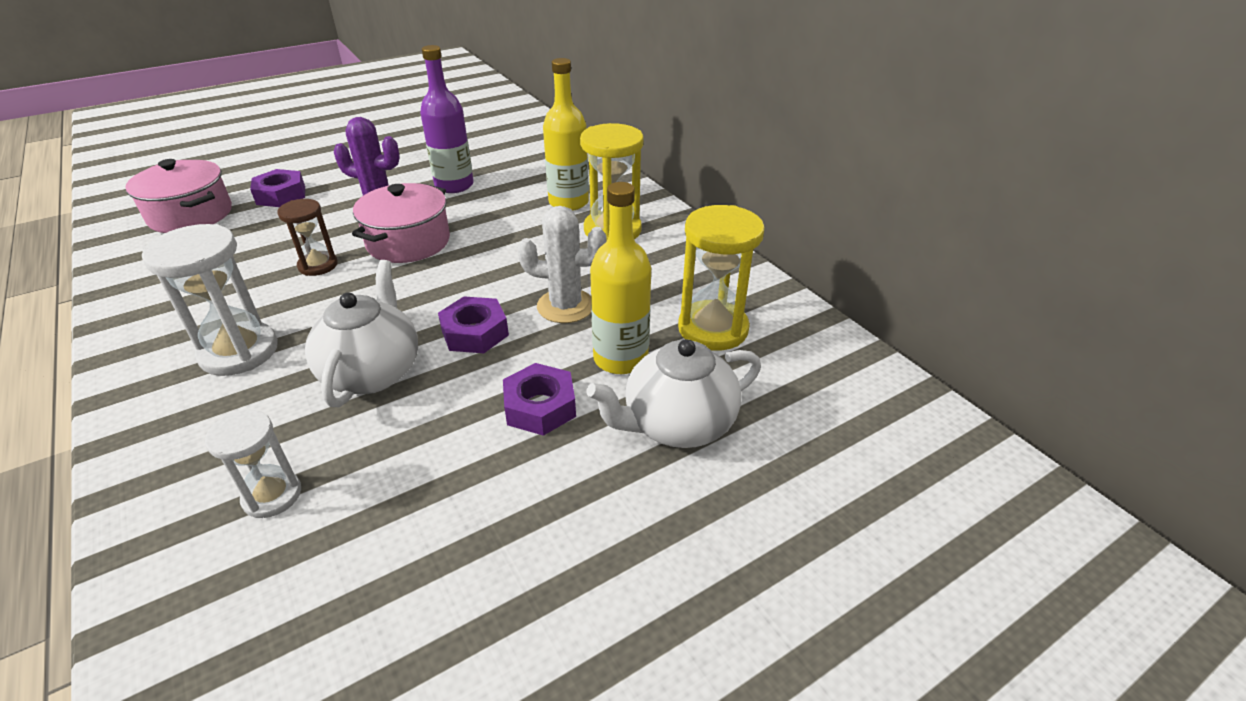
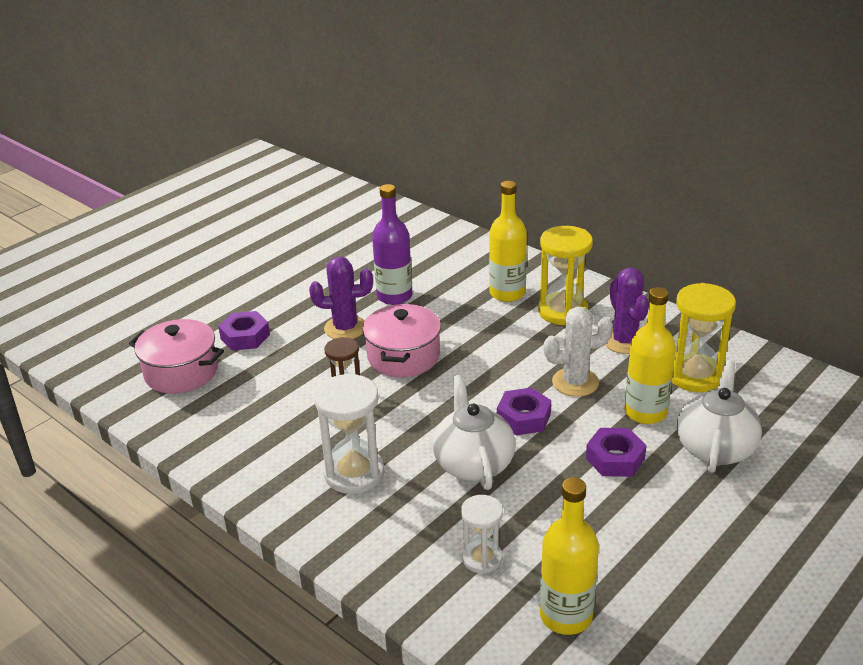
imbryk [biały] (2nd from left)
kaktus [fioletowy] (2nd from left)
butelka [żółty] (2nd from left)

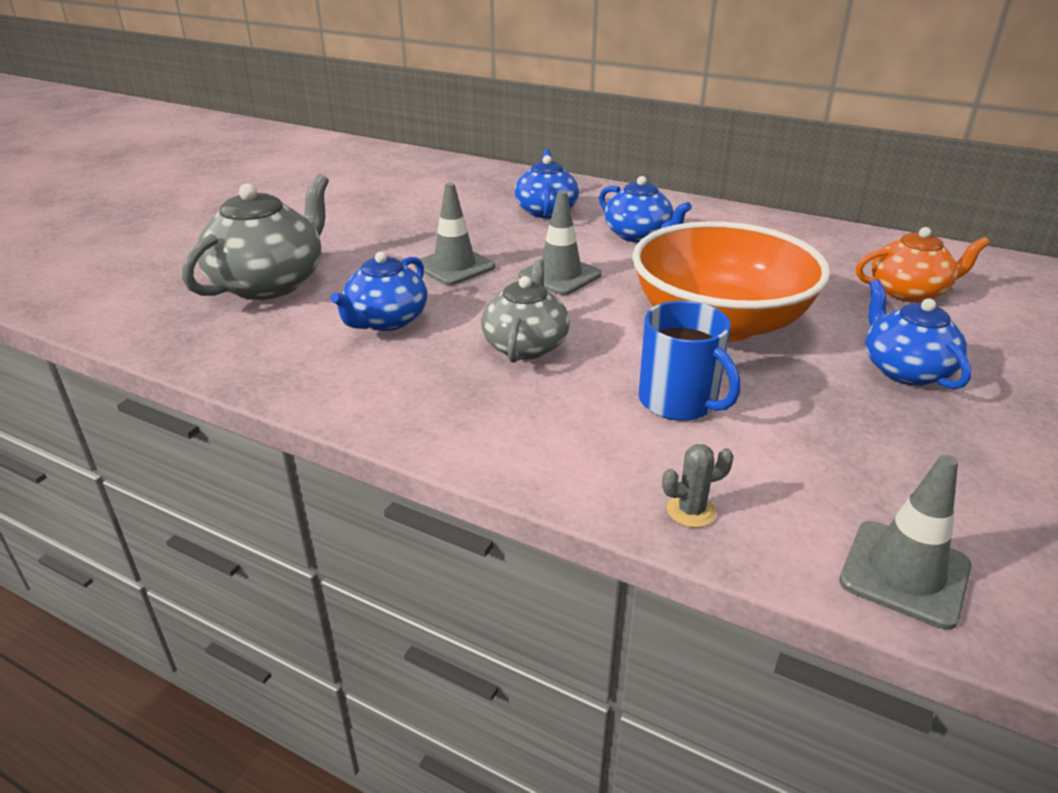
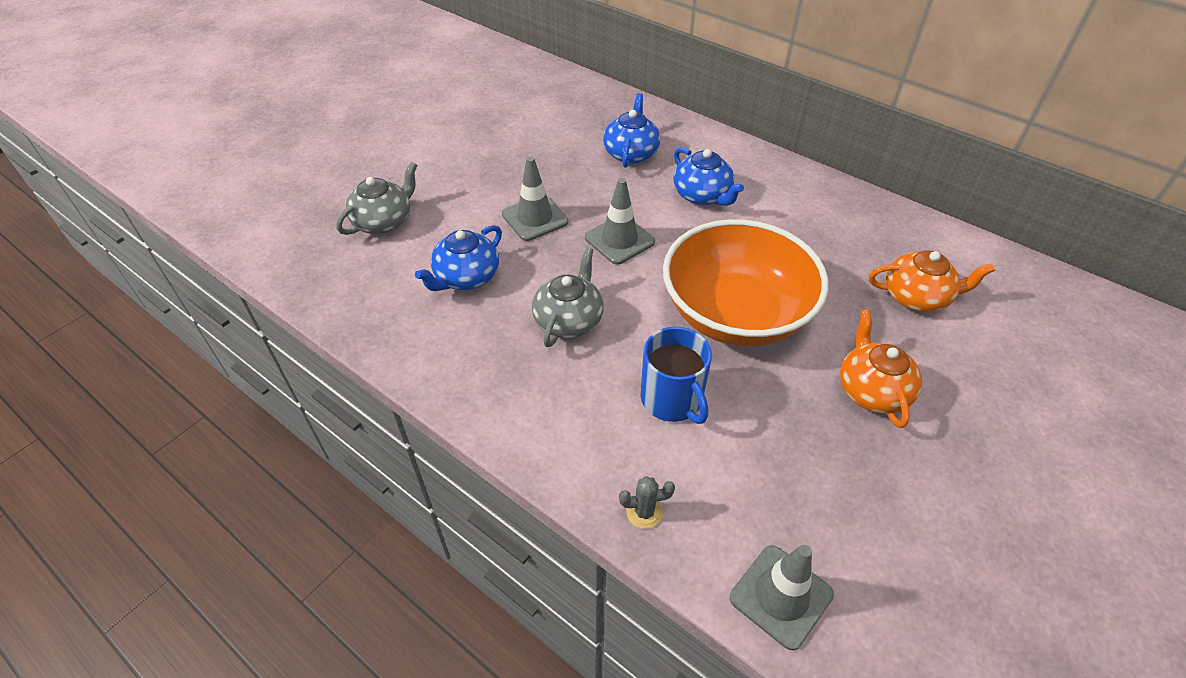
imbryk [szary] (1st from left)
imbryk [pomarańczowy] (1st from left)

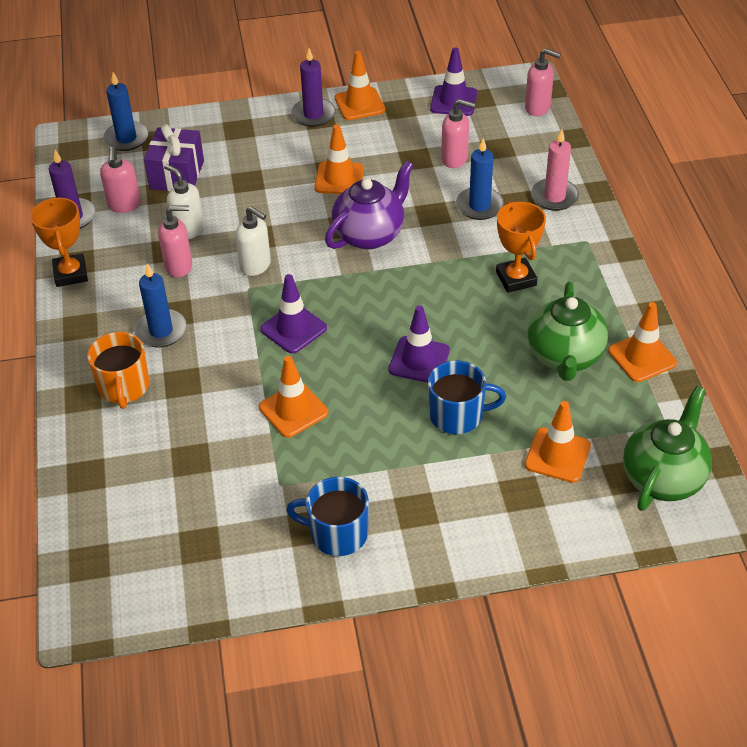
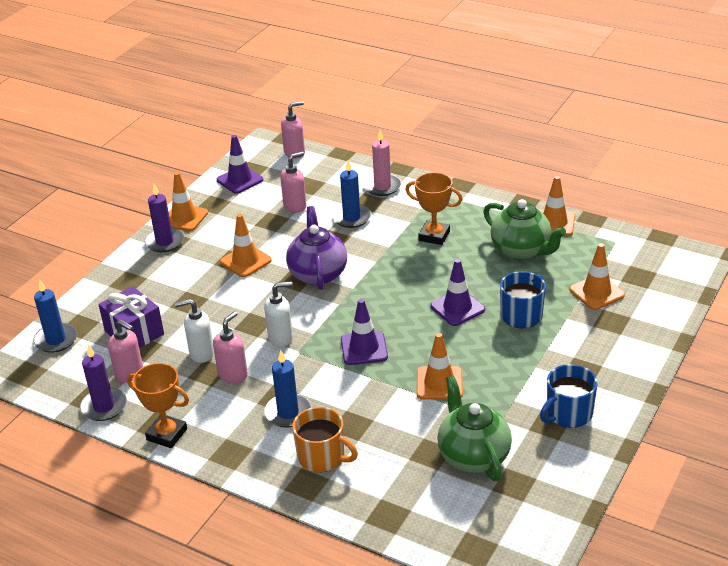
imbryk [zielony] (1st from left)

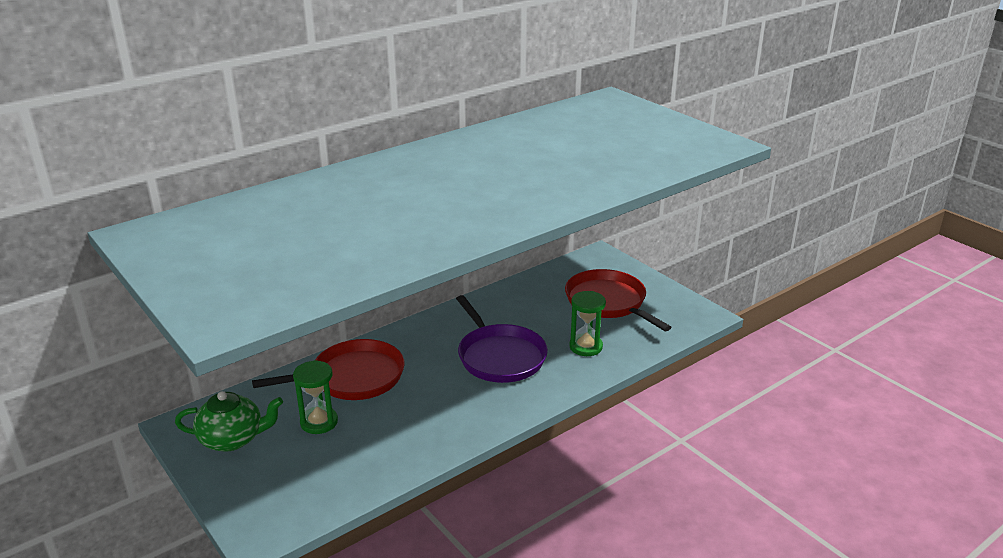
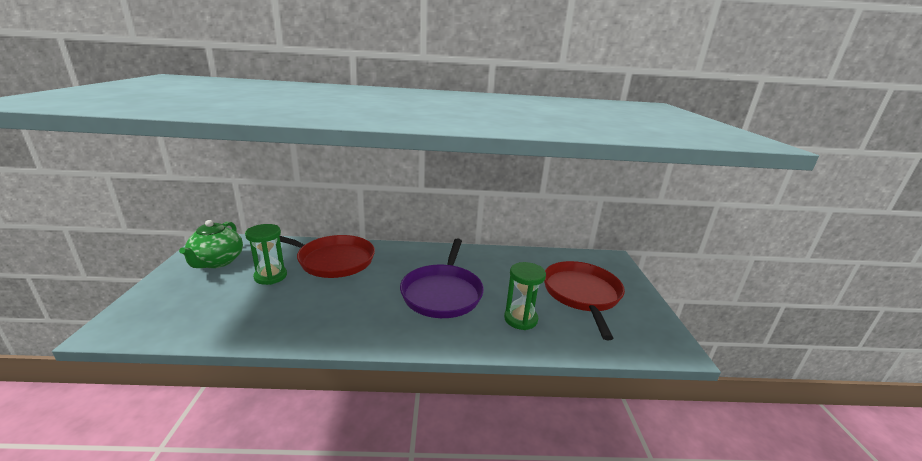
imbryk [zielony]

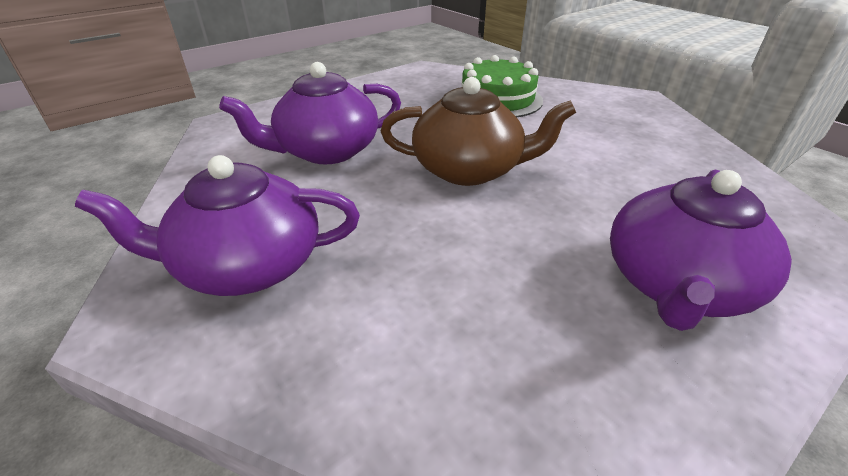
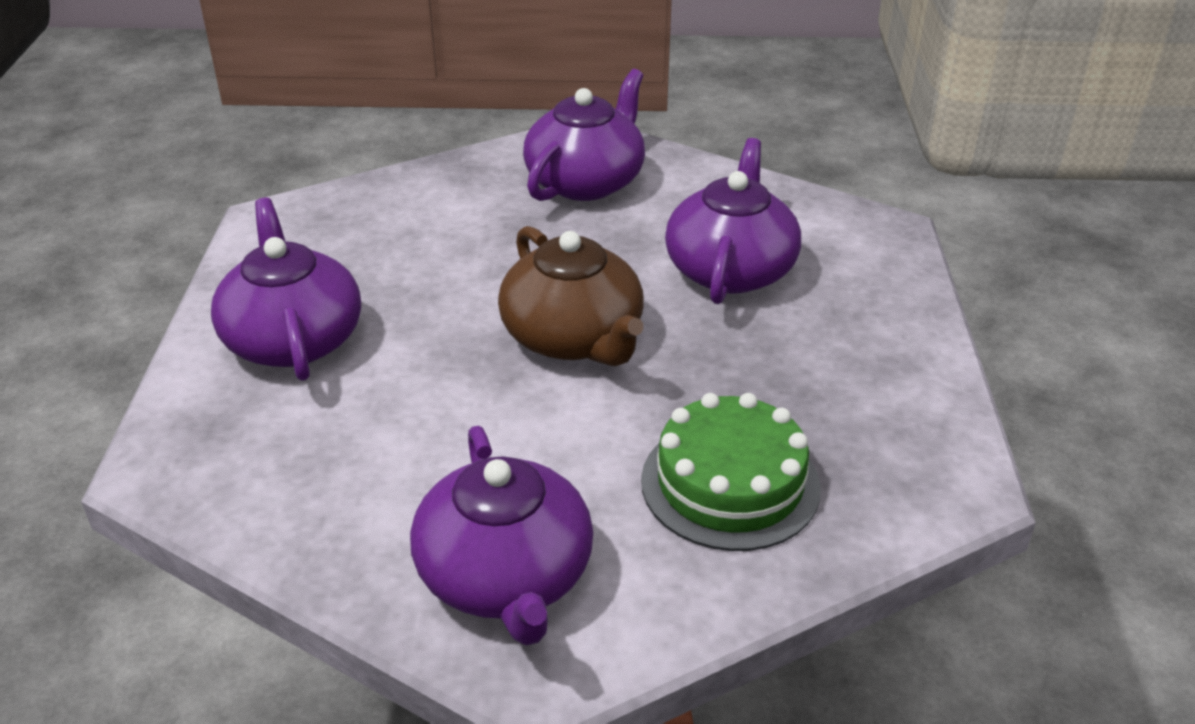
imbryk [brązowy]
imbryk [fioletowy] (2nd from left)

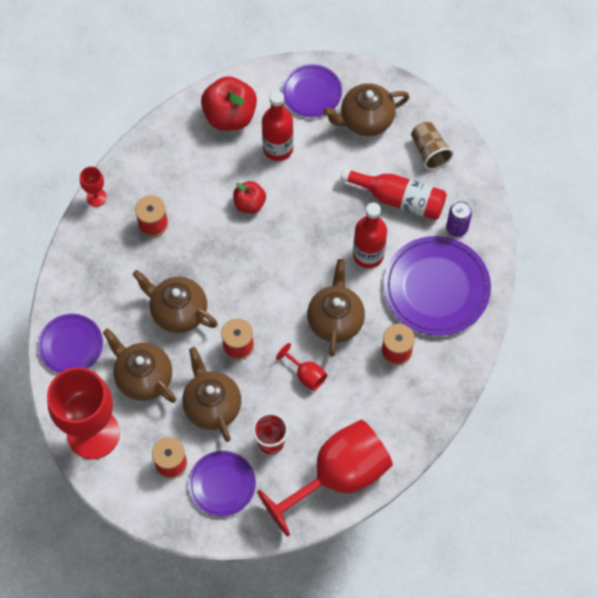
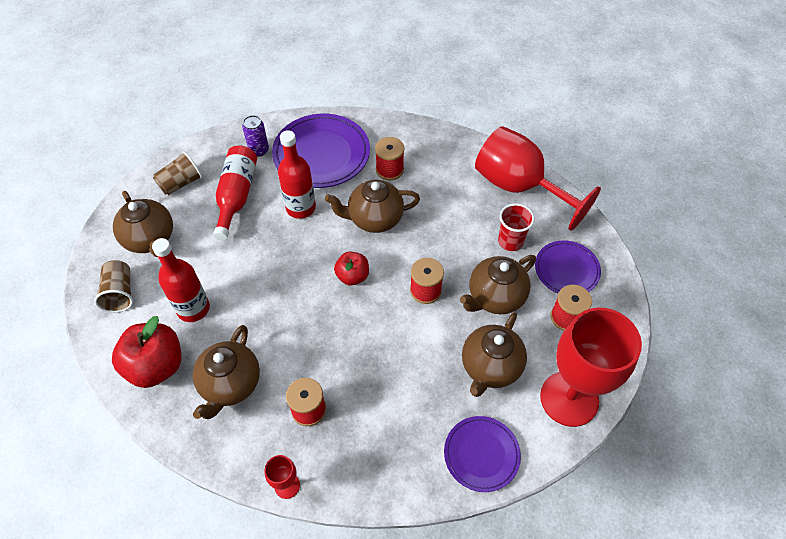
szklanka [brązowy] (1st from left)
jabłko [czerwony] (2nd from left)
imbryk [brązowy] (2nd from left)
kielich [czerwony] (3rd from left in the first image)

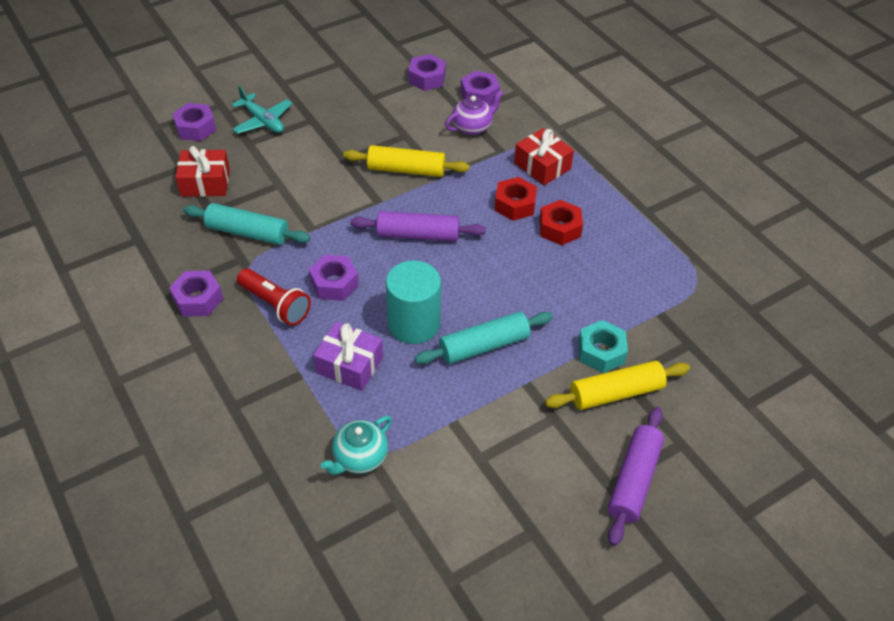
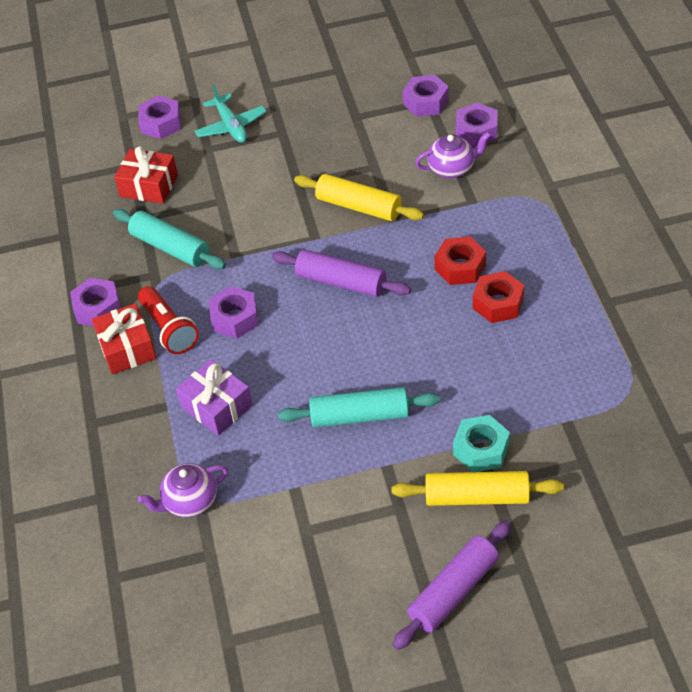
prezent [czerwony] (1st from left)
walec [turkusowy]
imbryk [fioletowy] (1st from left)

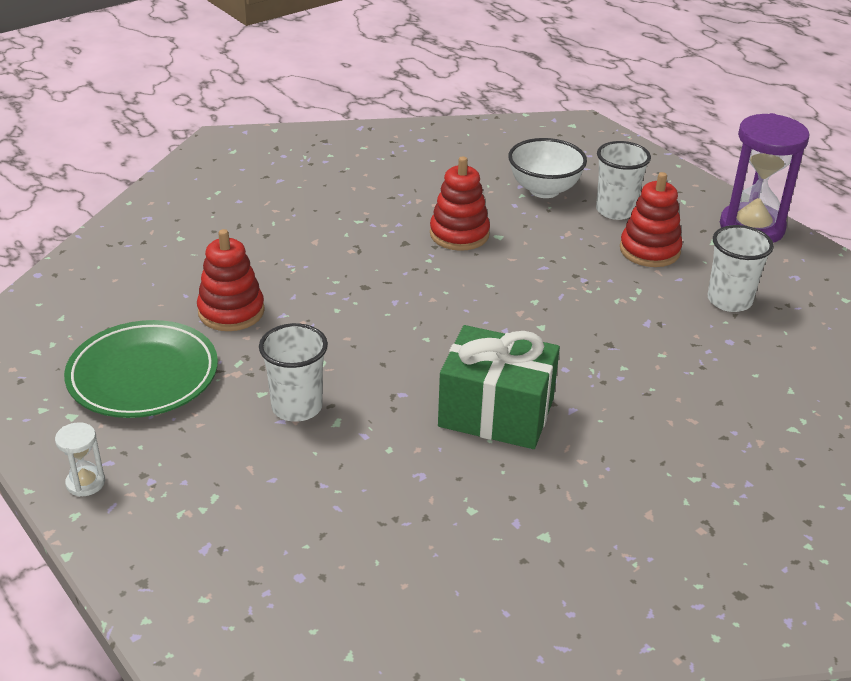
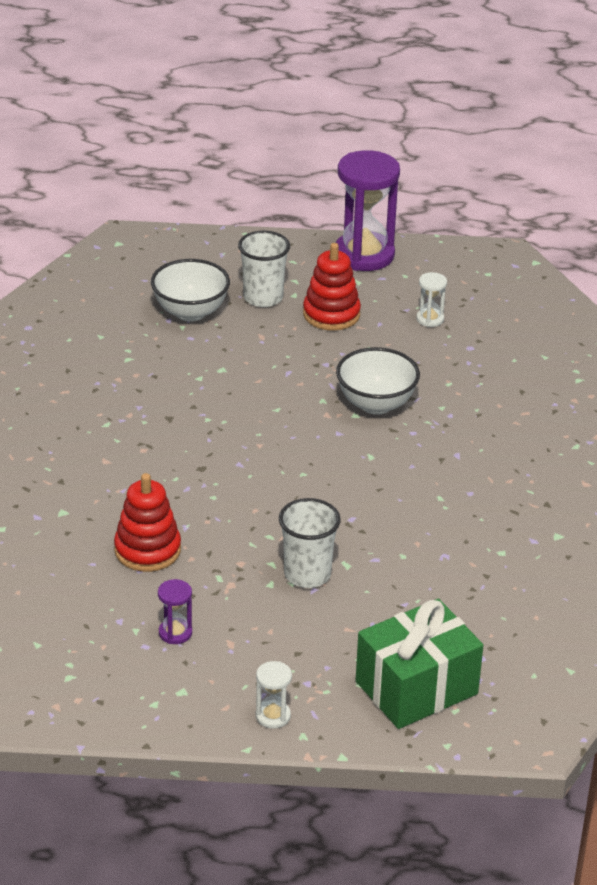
zabawka nakładanka [czerwony] (2nd from left in the first image)
klepsydra [biały] (2nd from left)
klepsydra [fioletowy] (1st from left)
prezent [zielony]
miska [biały] (2nd from left)

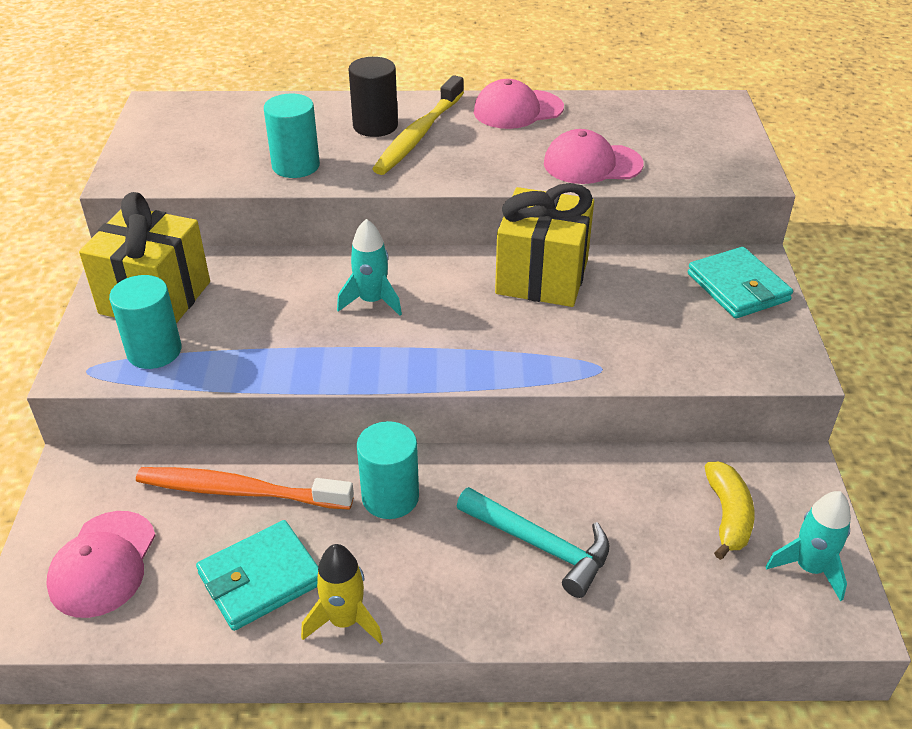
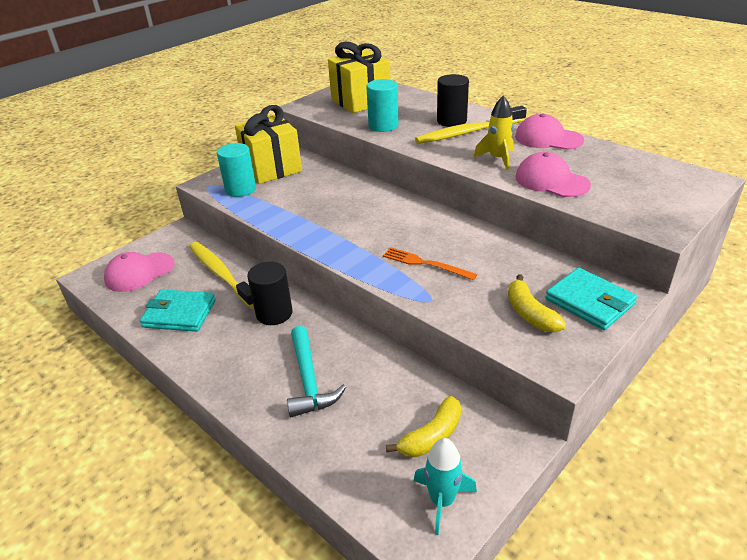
prezent [żółty] (2nd from left)
rakieta [turkusowy] (1st from left in the first image)
portfel [turkusowy] (2nd from left)
walec [czarny] (1st from left)
szczoteczka do zębów [żółty] (1st from left)
rakieta [żółty]
widelec [pomarańczowy]
banan [żółty] (2nd from left)

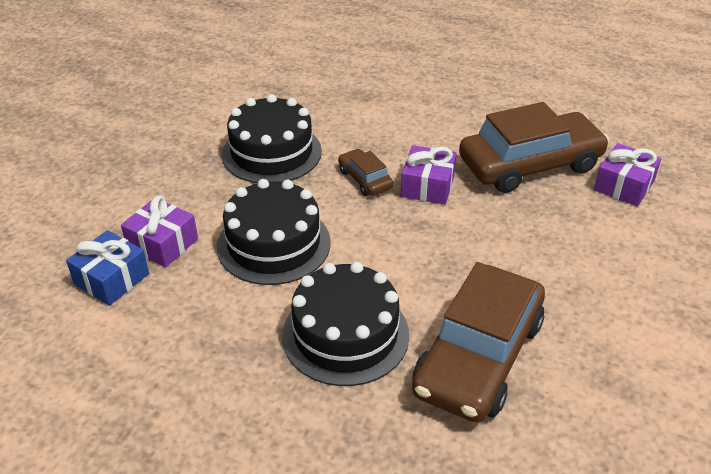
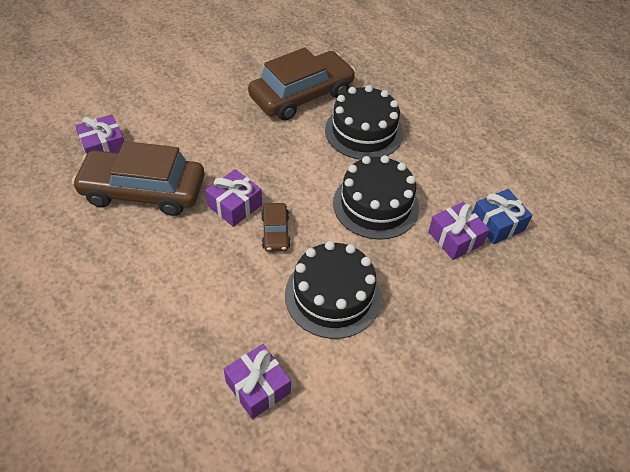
prezent [fioletowy] (3rd from left)

